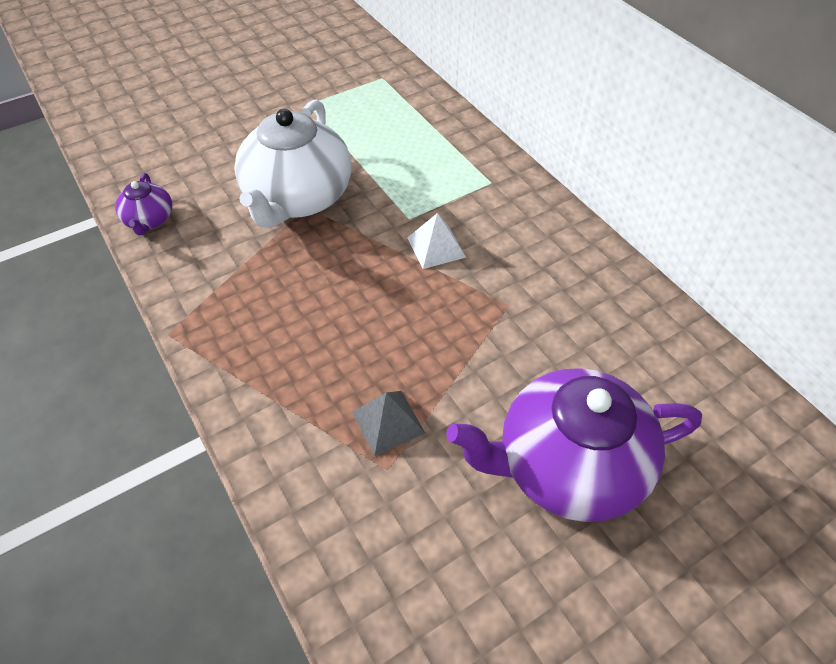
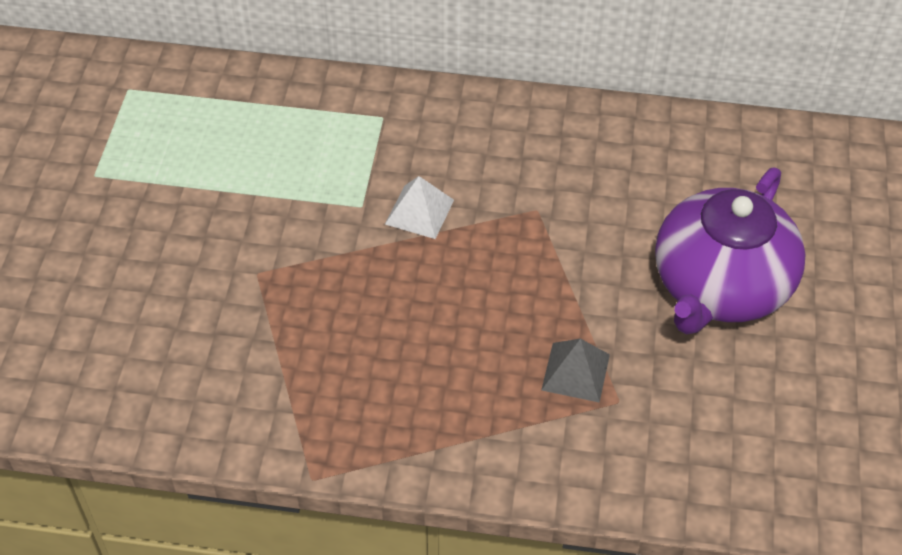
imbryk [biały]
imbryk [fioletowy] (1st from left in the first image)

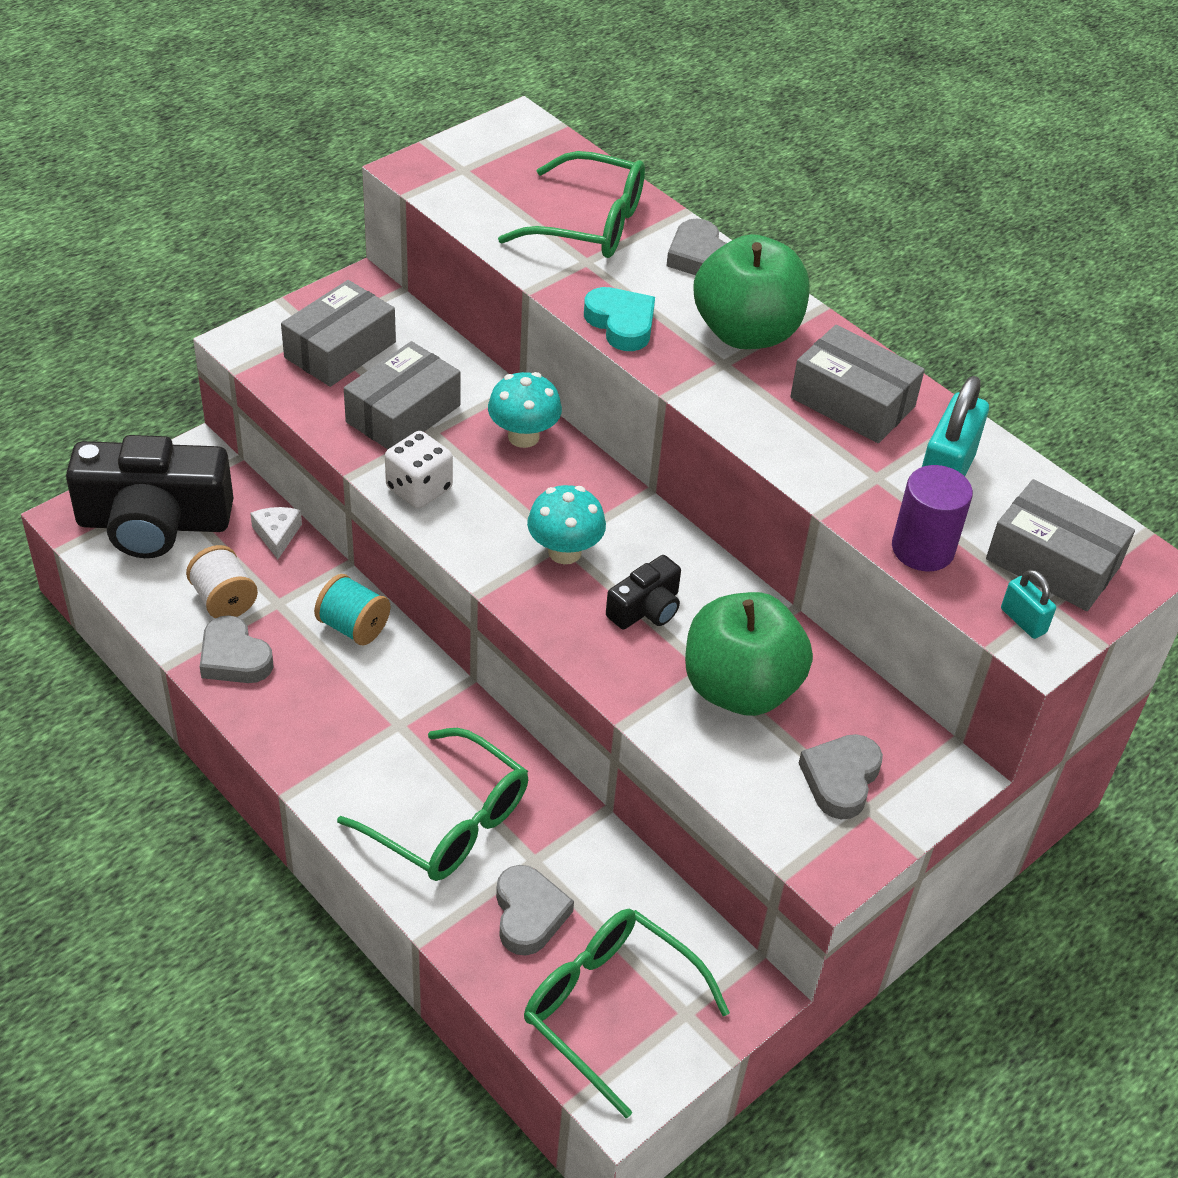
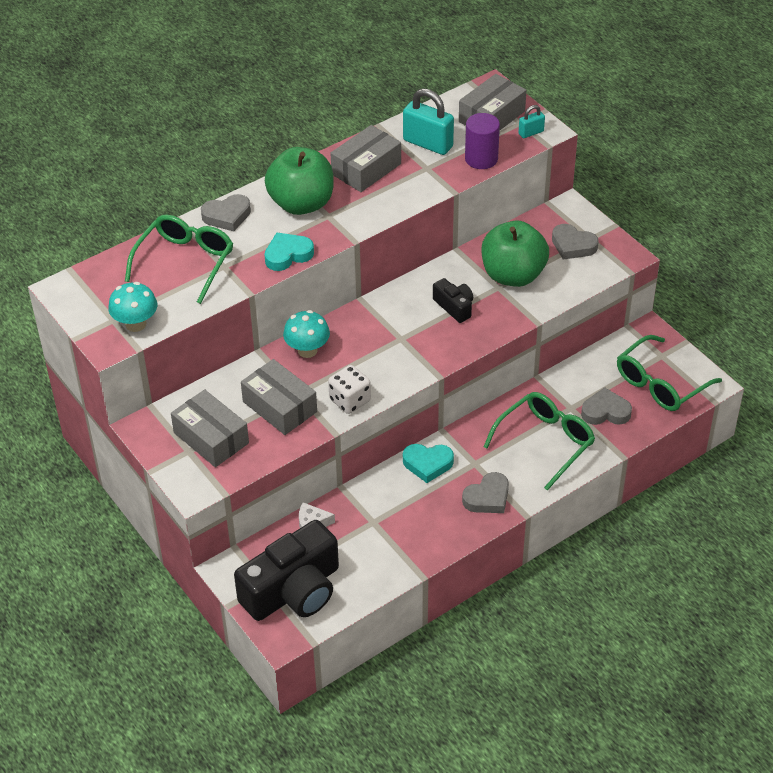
aparat fotograficzny [czarny] (1st from left)
grzyb [turkusowy] (1st from left)
szpulka [biały]
szpulka [turkusowy]
serce [szary] (2nd from left)
serce [turkusowy] (2nd from left)

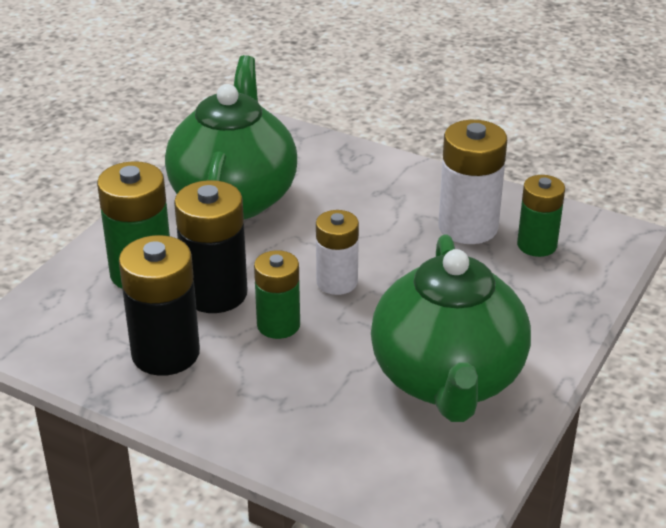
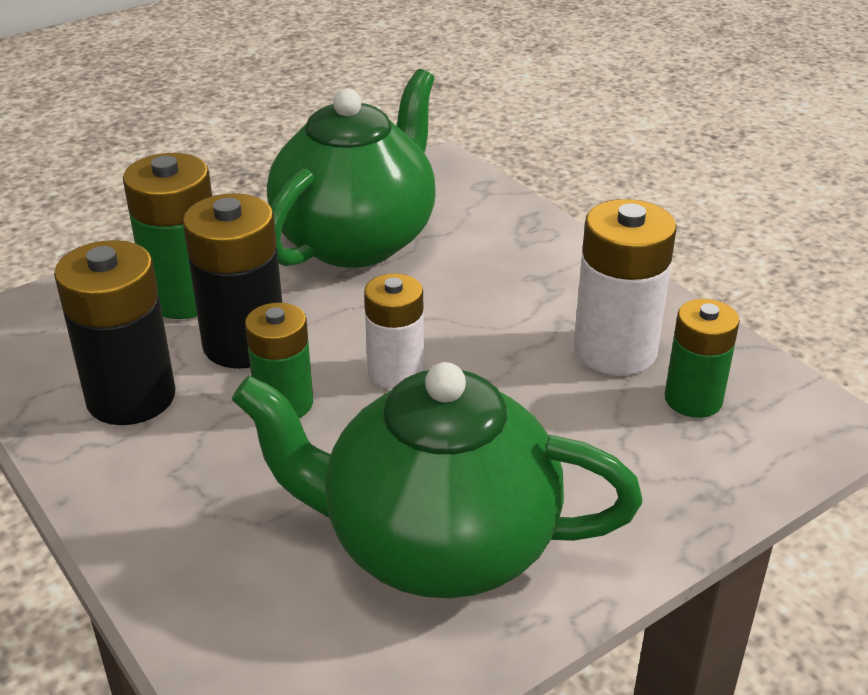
imbryk [zielony] (2nd from left)

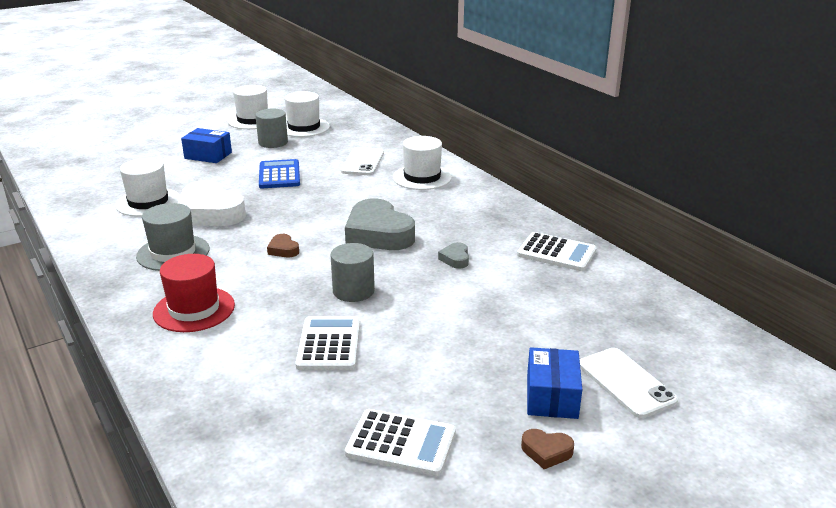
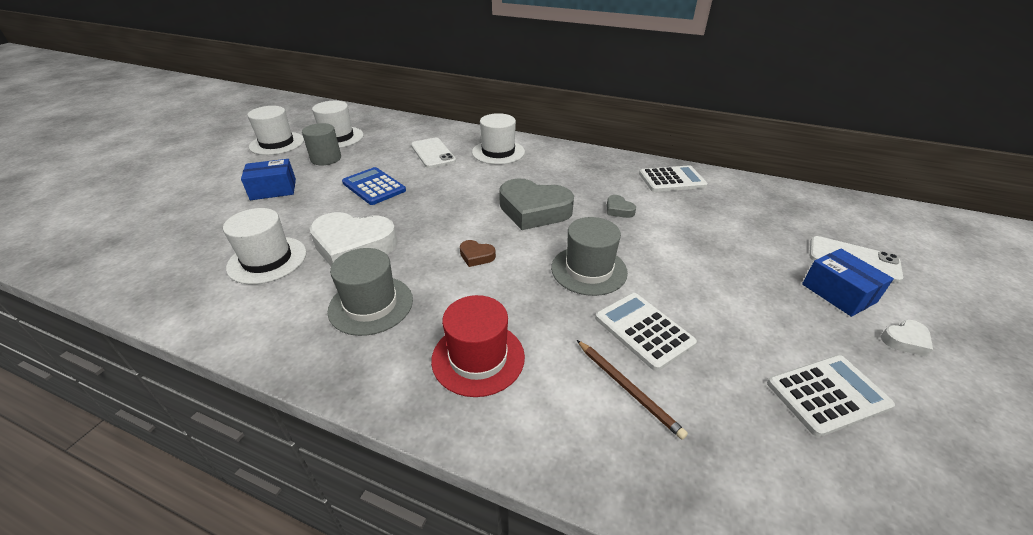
kapelusz [szary] (2nd from left)
serce [biały] (2nd from left)
ołówek [brązowy]

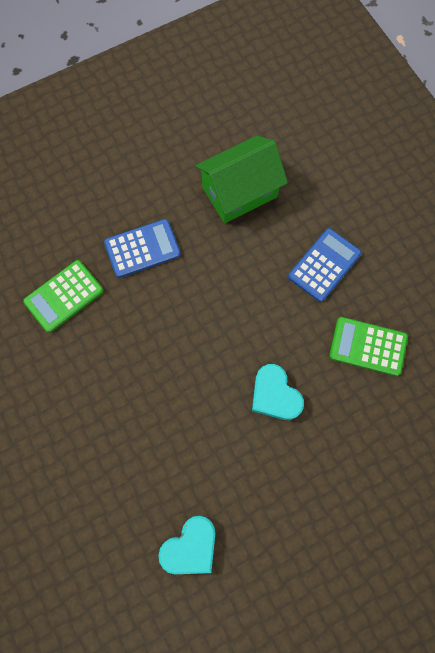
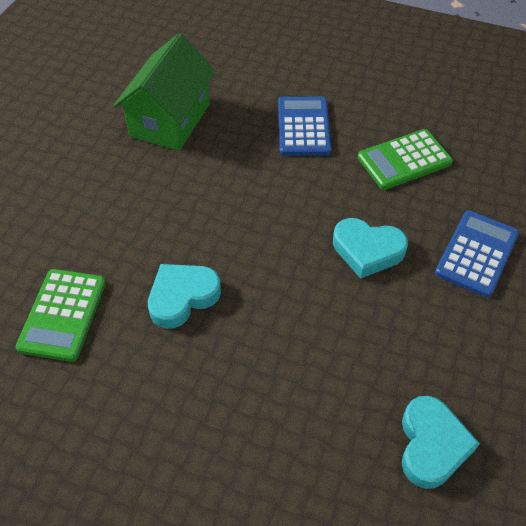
kalkulator [niebieski] (2nd from left)
serce [turkusowy] (1st from left)

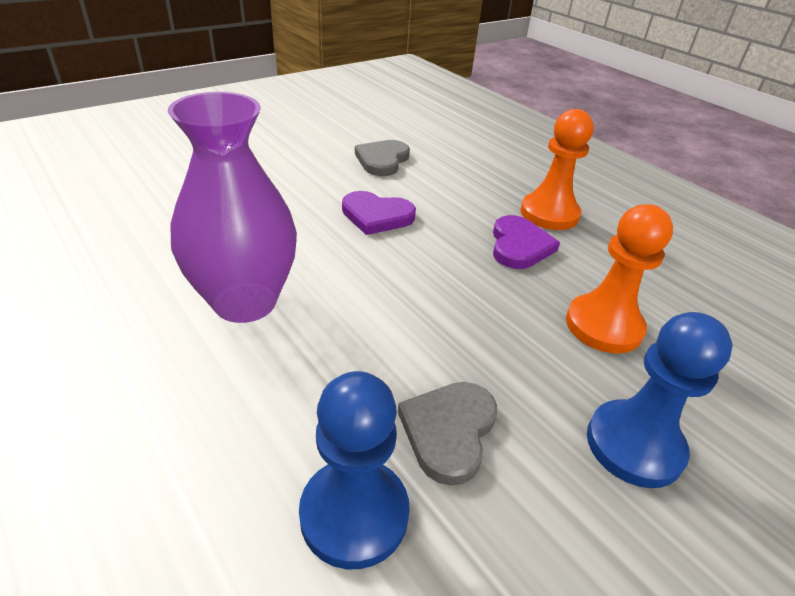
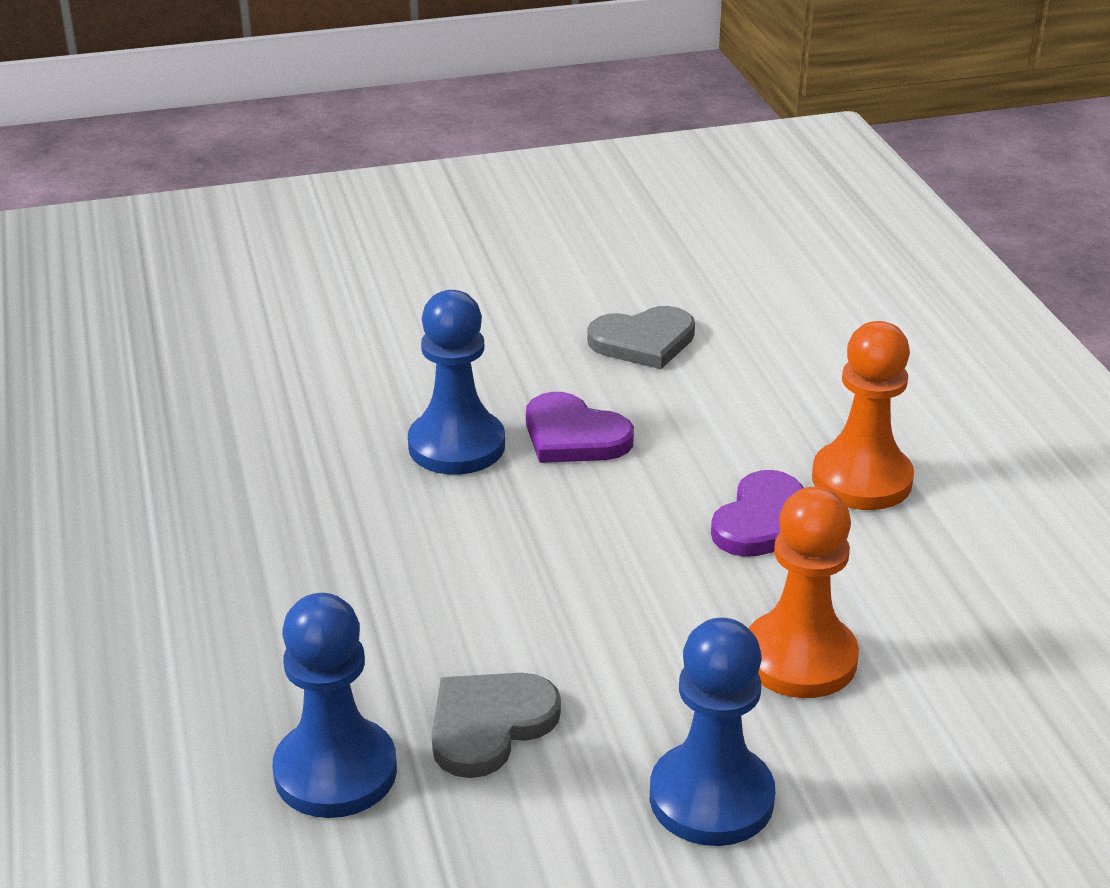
wazon [fioletowy]
serce [szary] (2nd from left)
pionek [niebieski] (2nd from left)

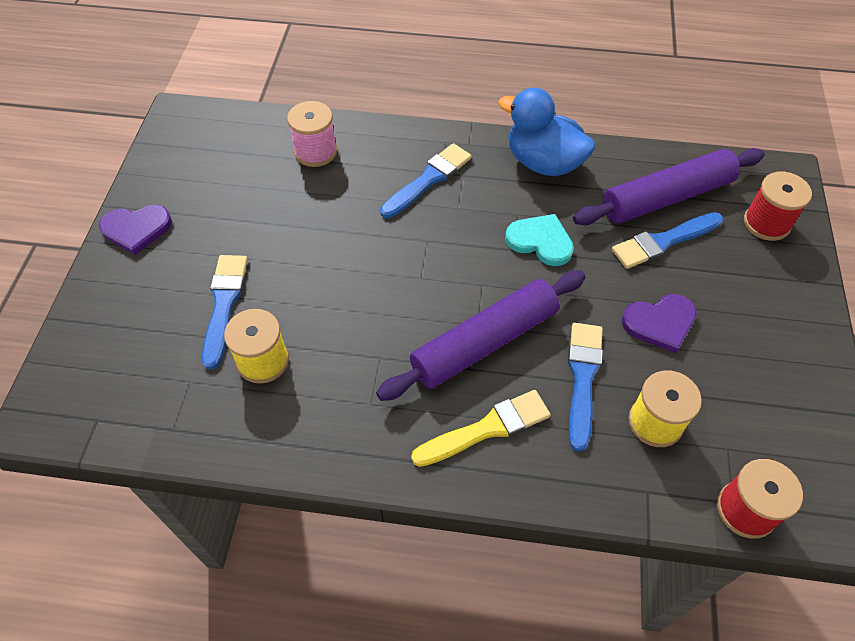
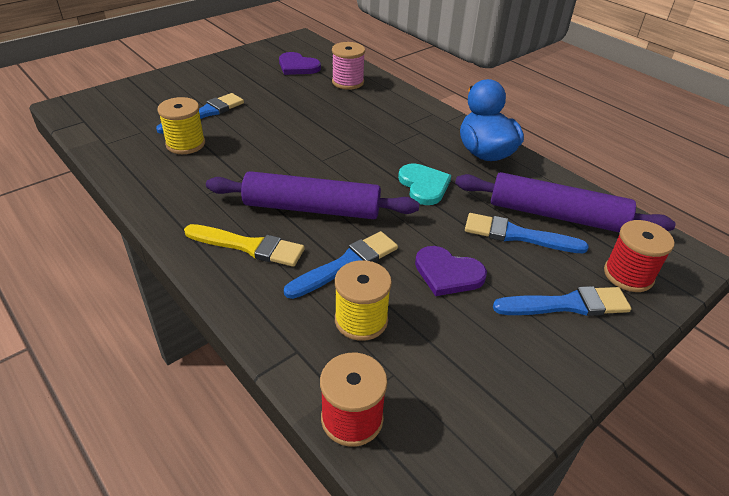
pędzel [niebieski] (4th from left)
serce [fioletowy] (1st from left)

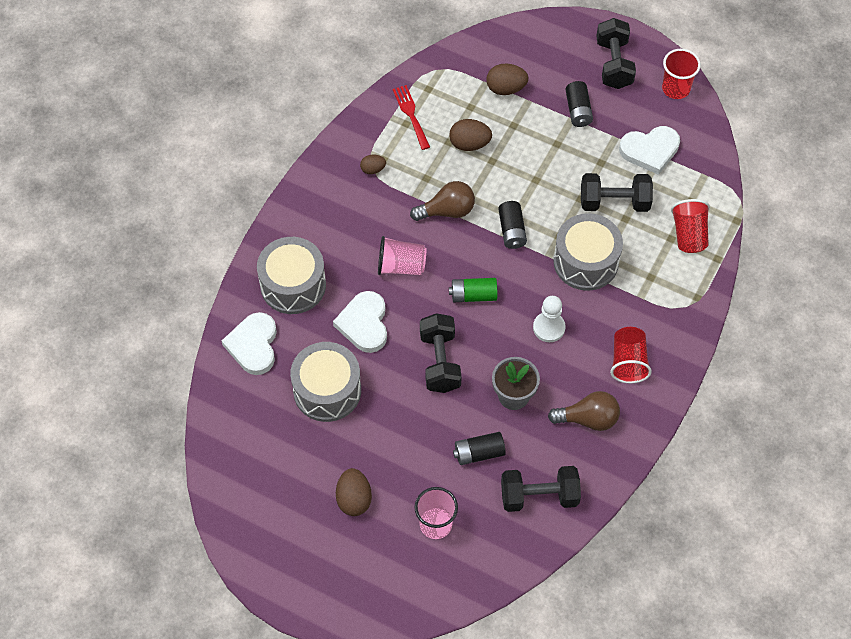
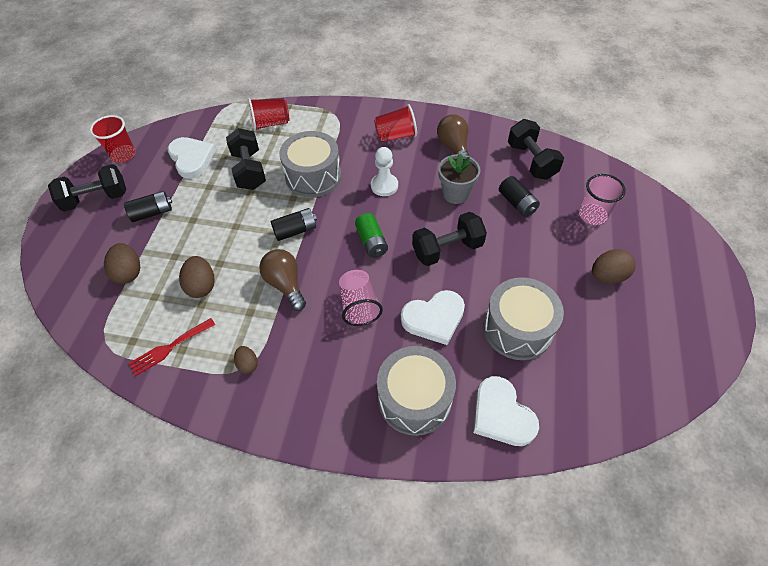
serce [biały] (3rd from left)

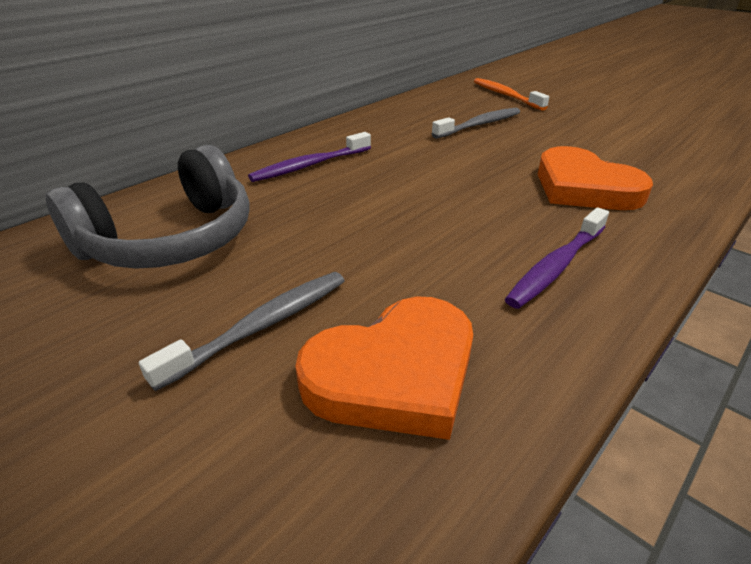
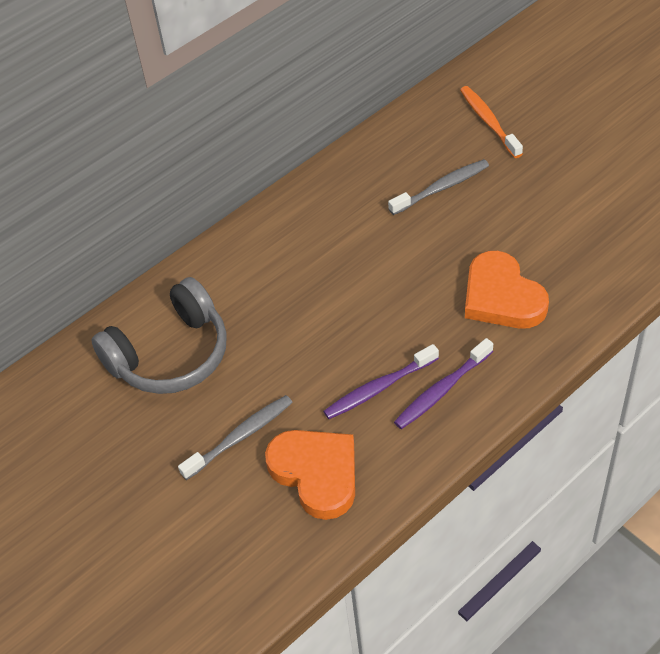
szczoteczka do zębów [fioletowy] (1st from left)
serce [pomarańczowy] (1st from left)

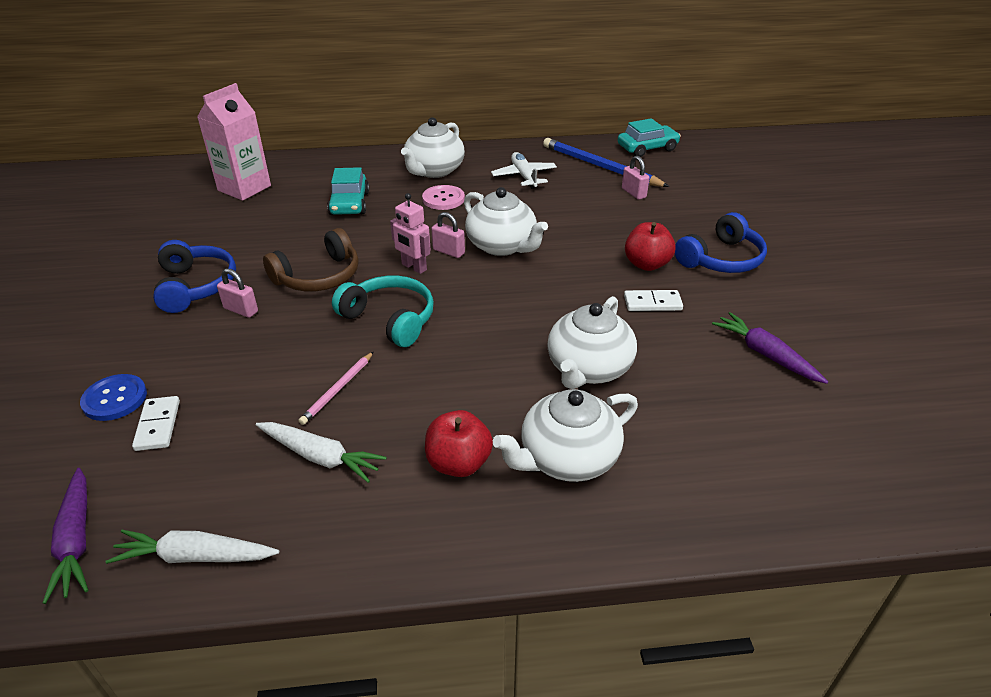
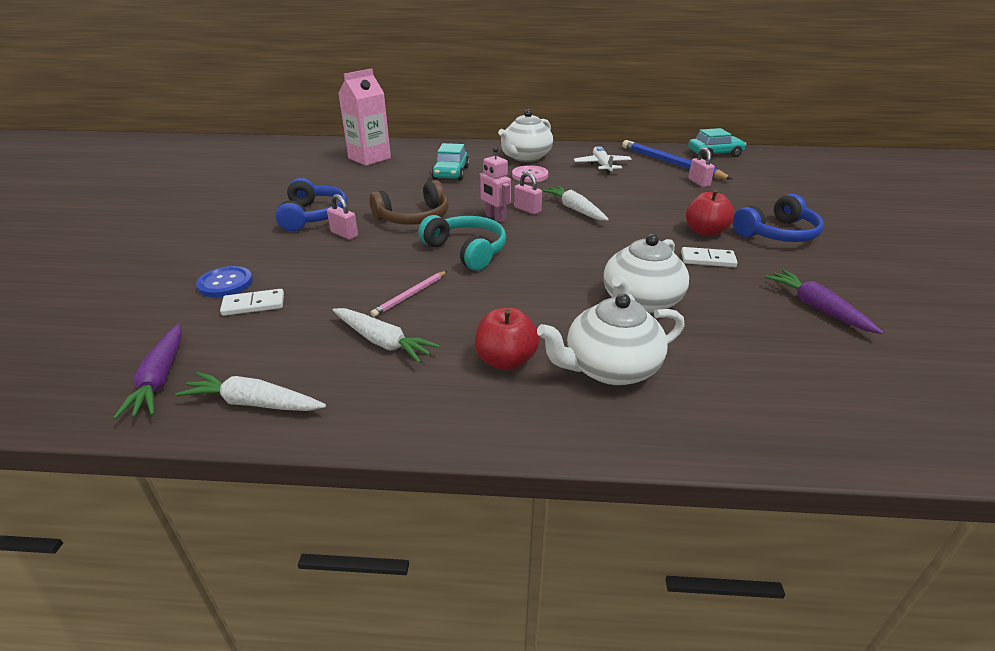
marchewka [biały] (3rd from left)
kostka domina [biały] (1st from left)

